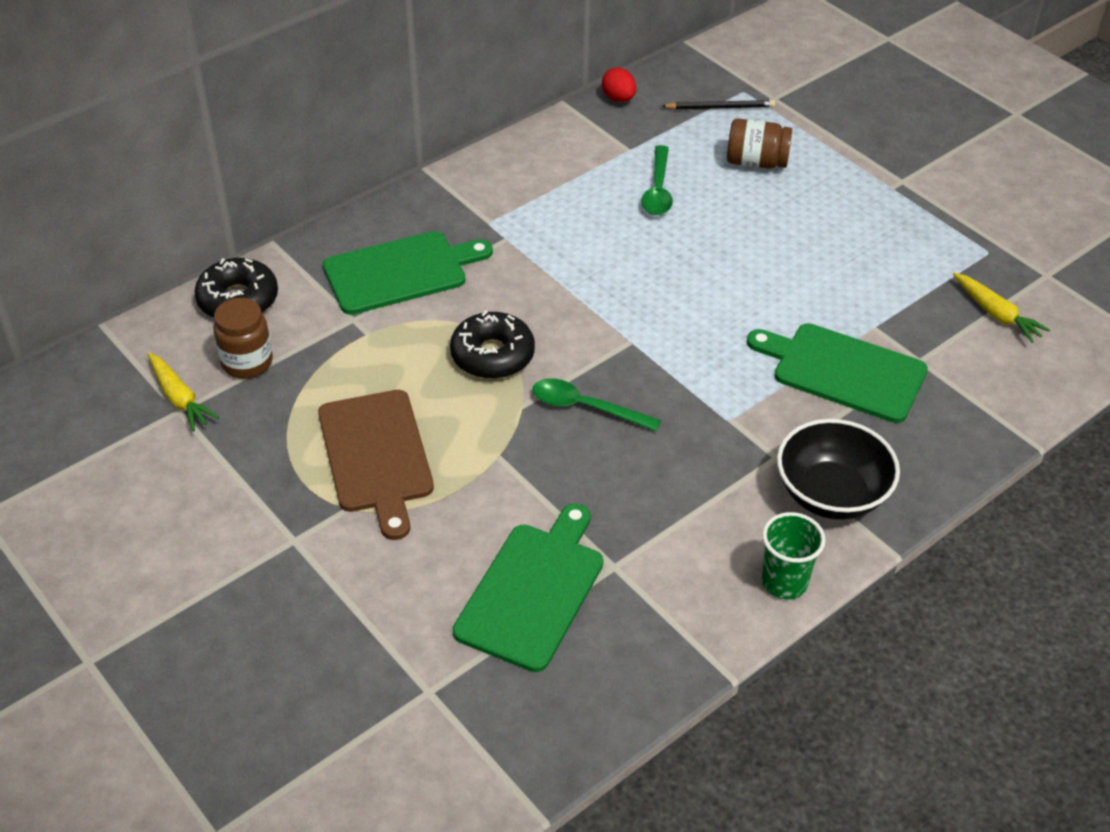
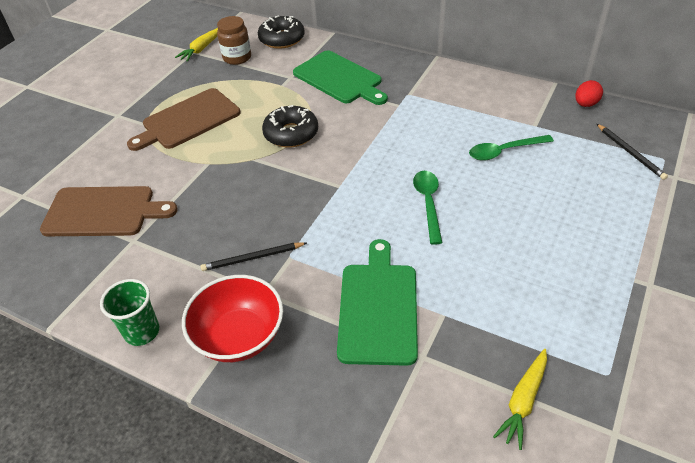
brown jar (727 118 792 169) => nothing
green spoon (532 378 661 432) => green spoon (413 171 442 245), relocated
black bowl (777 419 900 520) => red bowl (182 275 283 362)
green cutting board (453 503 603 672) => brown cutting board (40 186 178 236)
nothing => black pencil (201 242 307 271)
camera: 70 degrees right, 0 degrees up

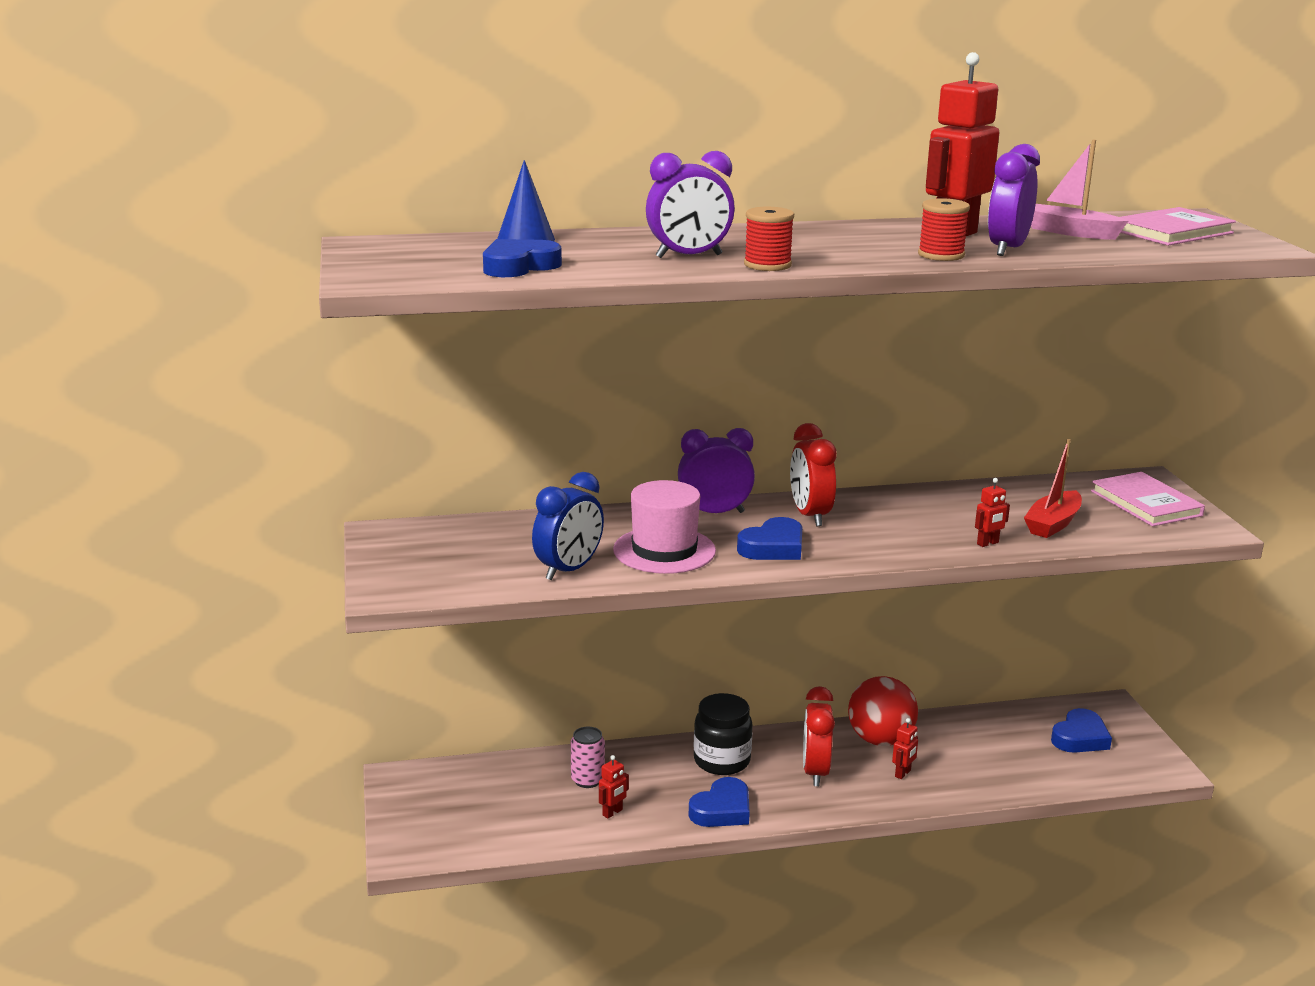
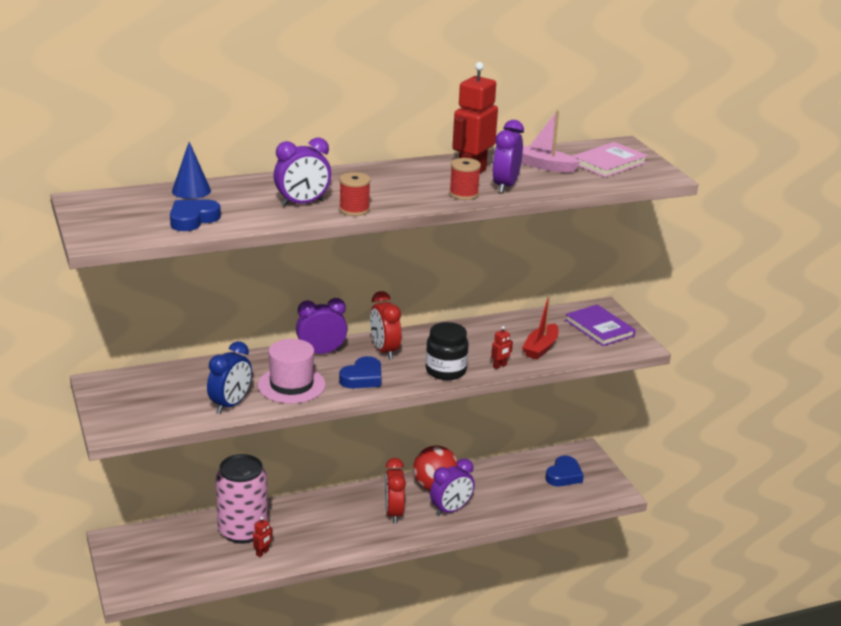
pink book (1091 472 1205 526) => purple book (565 305 636 346)
black jar (694 693 752 775) => black jar (426 322 468 380), relocated
red robot (892 718 918 779) => purple clock (430 459 475 516)
pink can (571 727 605 788) => pink can (216 454 268 544), x2.18
blue heart (689 777 750 827) => nothing
camera: 10 degrees left, 5 degrees up

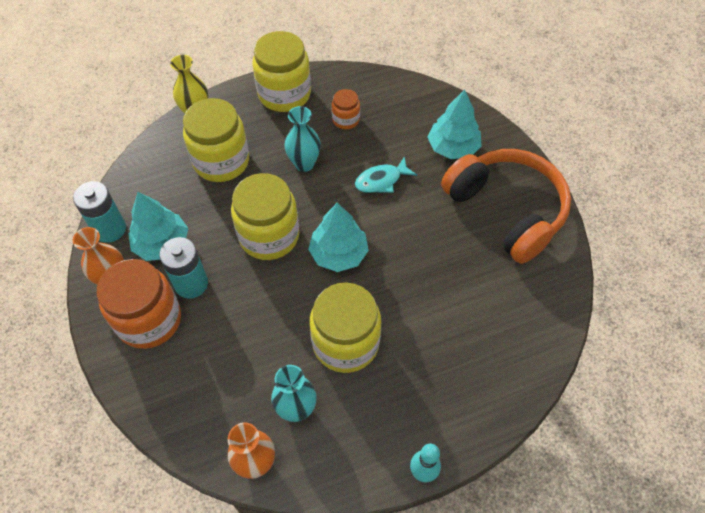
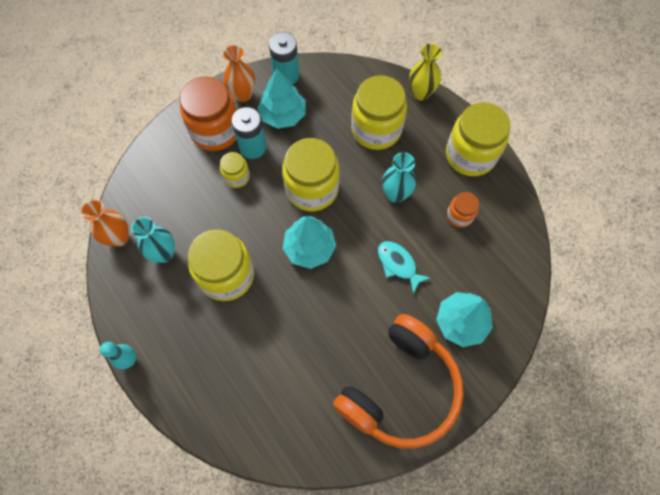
nothing => yellow jar (220 152 250 188)
camera: 75 degrees right, 10 degrees up

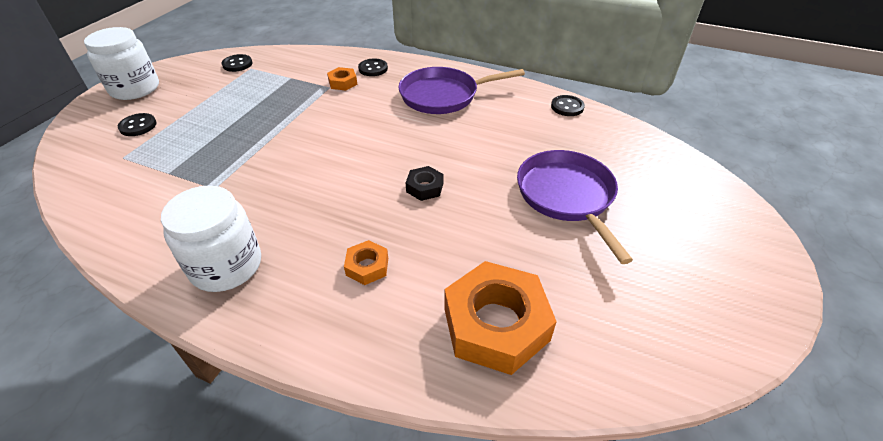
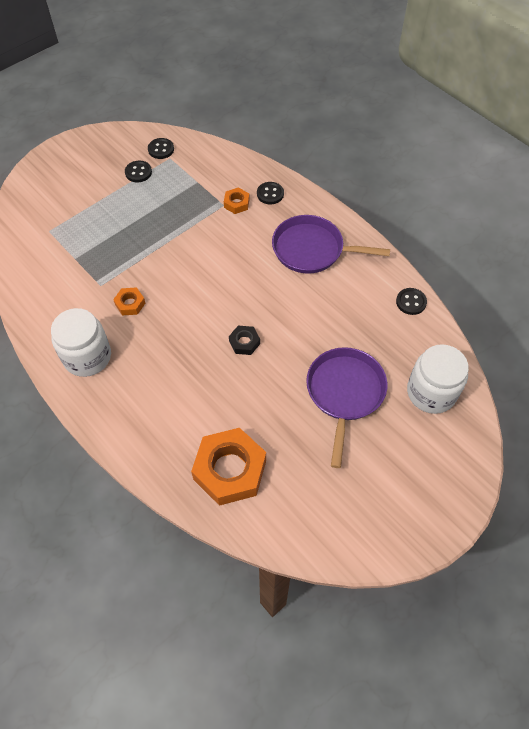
white jar (84 27 159 100) => white jar (407 344 469 414), relocated
black button (118 113 157 136) => black button (125 161 152 182), relocated
orange nut (344 240 388 285) => orange nut (113 287 145 316), relocated
camera: 25 degrees right, 15 degrees up

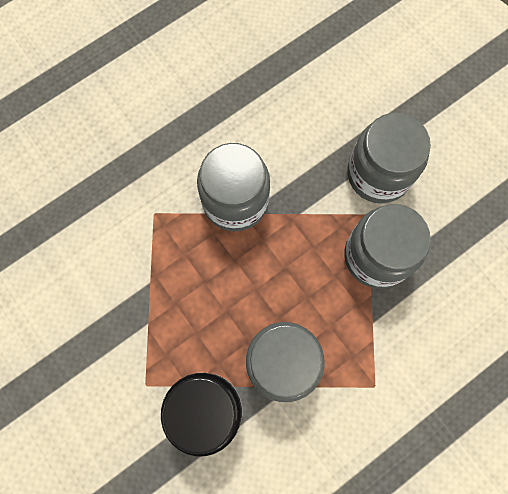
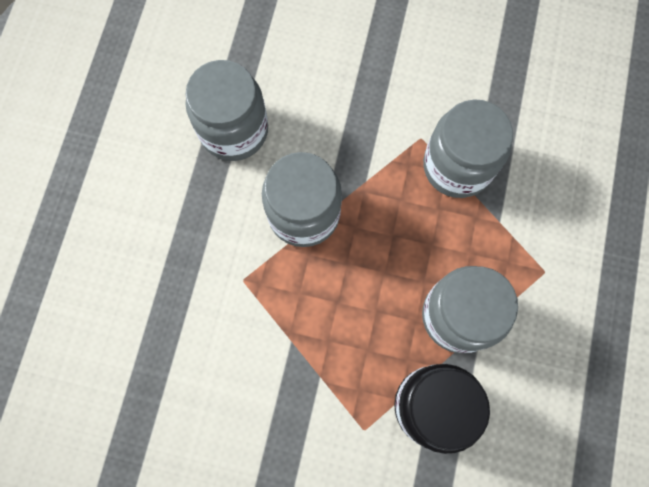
grey jar (347 113 431 203) => grey jar (186 60 268 161), relocated
camera: 40 degrees left, 0 degrees up

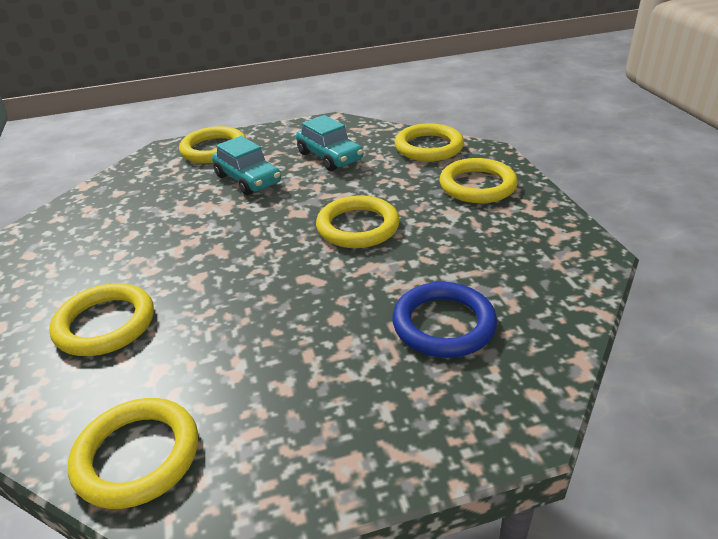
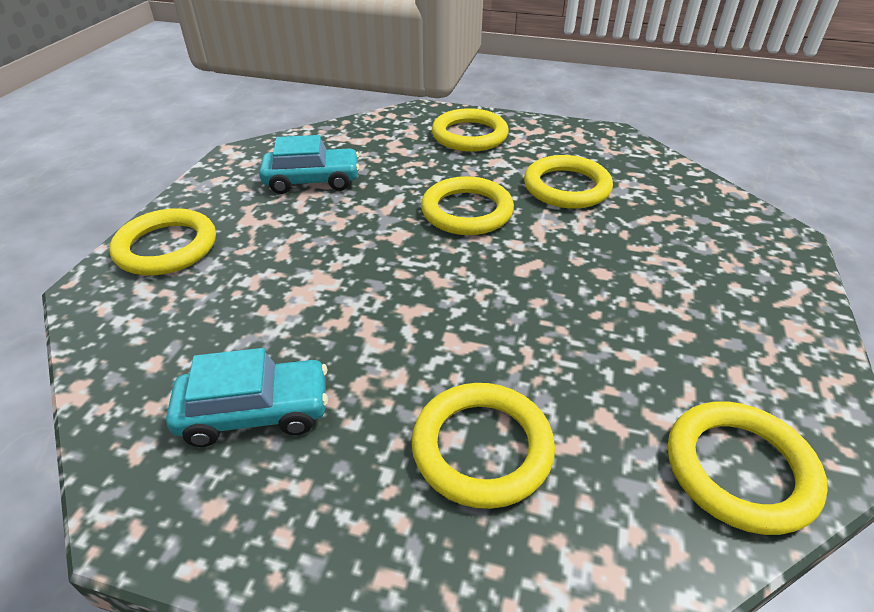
yellow ring (395 123 464 161) => yellow ring (524 155 613 209), relocated
turquoise car (212 136 281 195) => turquoise car (166 348 328 447), relocated
blue ring (392 282 497 358) => nothing
camera: 60 degrees left, 5 degrees up

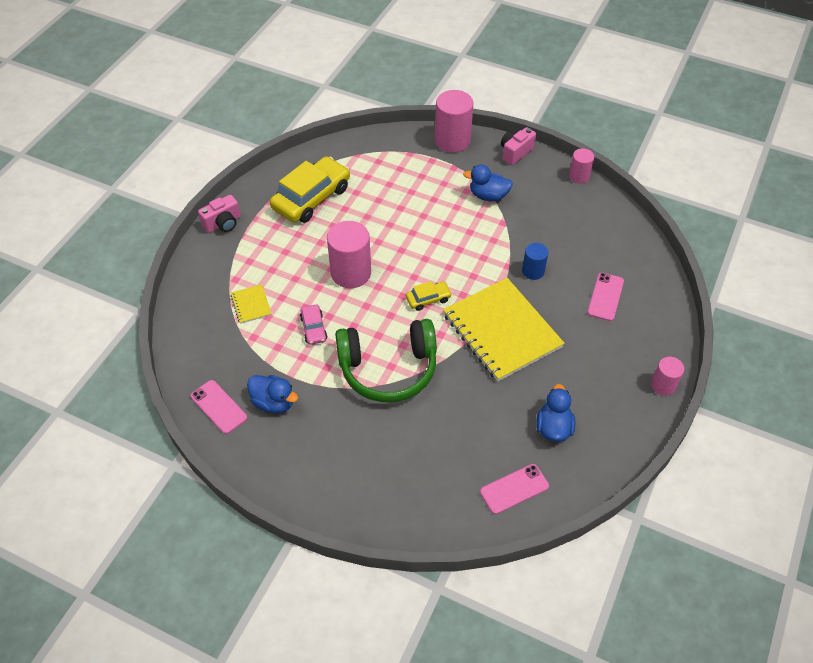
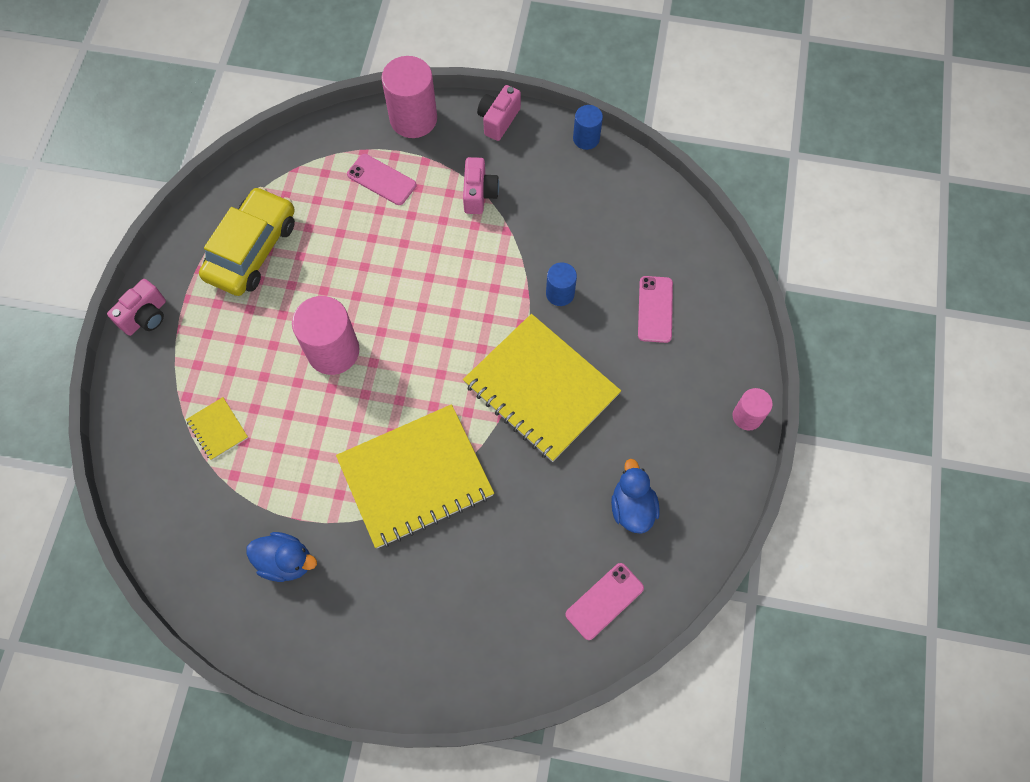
pink cylinder (569 148 594 184) => blue cylinder (573 105 603 150)
blue duck (463 165 513 201) => pink camera (463 157 499 214)
yellow car (406 281 452 311) => nothing
pink car (300 305 327 345) => nothing
green headphones (335 319 437 402) => yellow notebook (336 404 494 548)
pink phone (191 380 247 434) => pink phone (347 154 416 205), relocated
camera: 15 degrees left, 15 degrees up

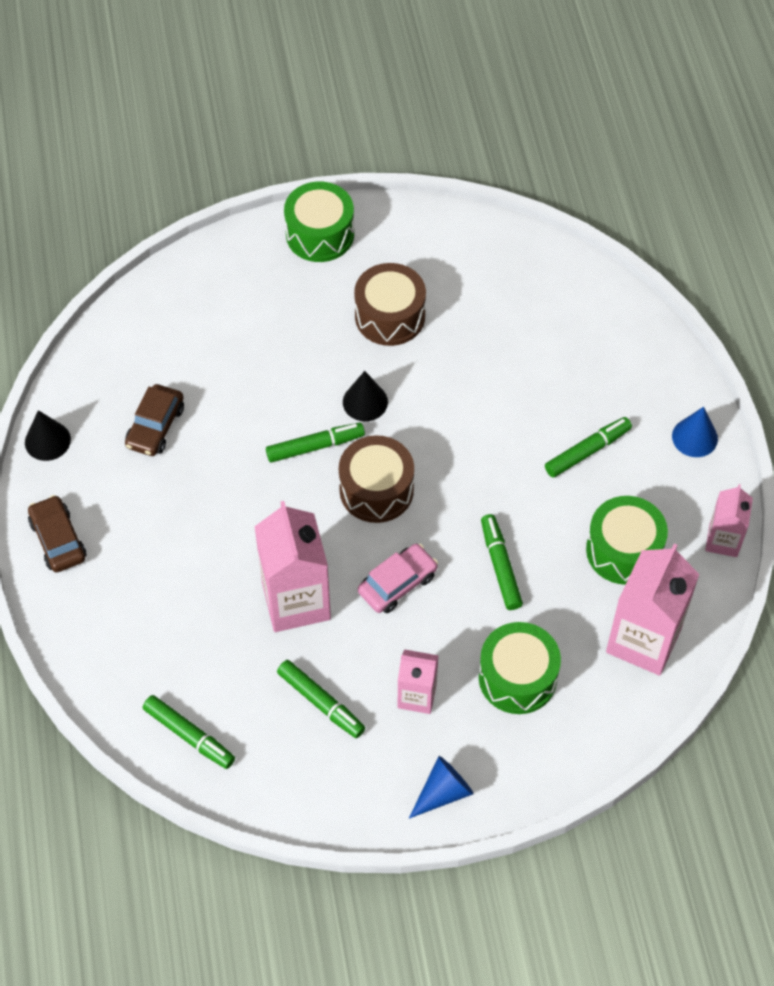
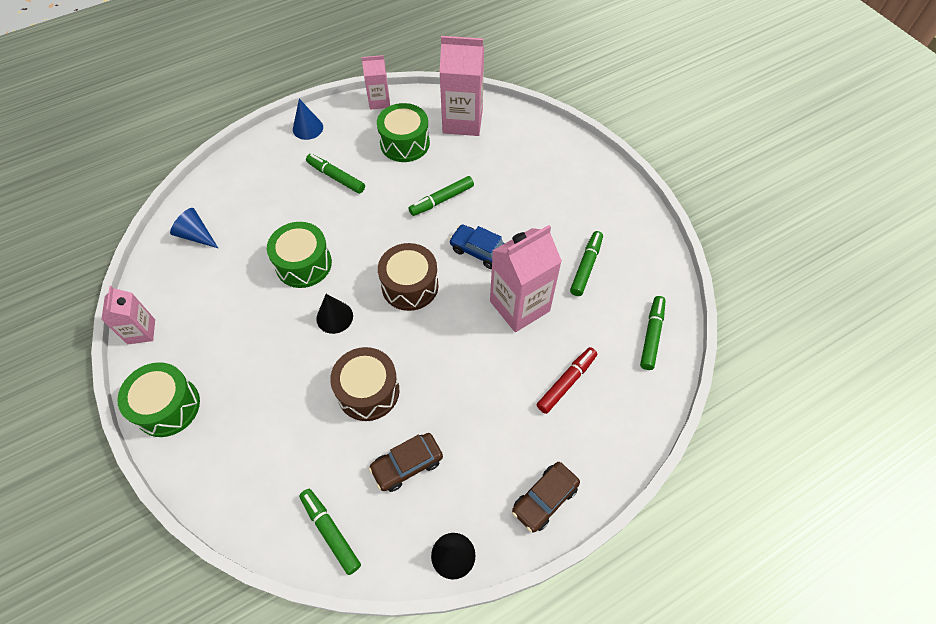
brown drum (354 263 426 346) => brown drum (330 347 399 421), relocated
brown car (125 384 184 456) => brown car (369 433 443 492), 150 degrees clockwise
green marker (266 423 365 463) => green marker (299 489 361 575), relocated
pink car (358 544 438 613) => blue car (449 224 505 269)
green drum (479 622 561 714) => green drum (267 222 332 288), relocated
pink carton (398 649 439 714) => pink carton (101 286 155 344), relocated
blue cone (409 756 474 818) => blue cone (170 208 218 248), relocated
nothing => red marker (537 347 597 414)
camera: 110 degrees left, 0 degrees up

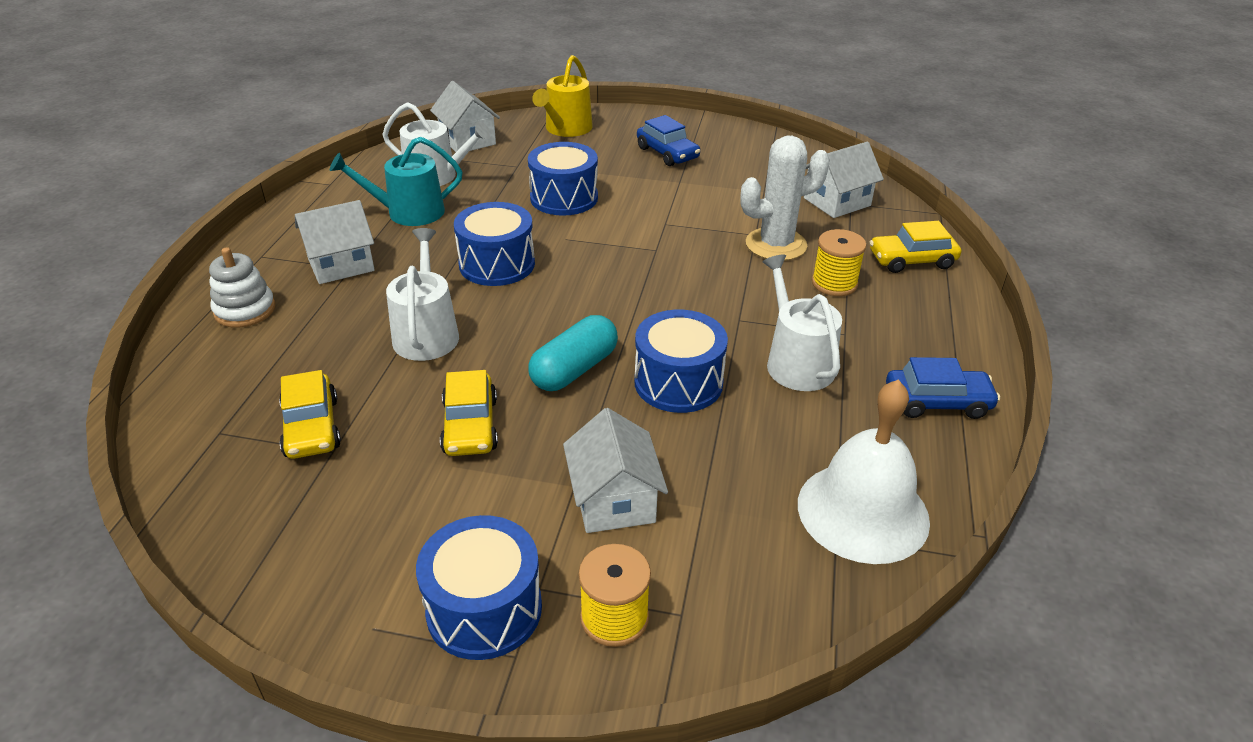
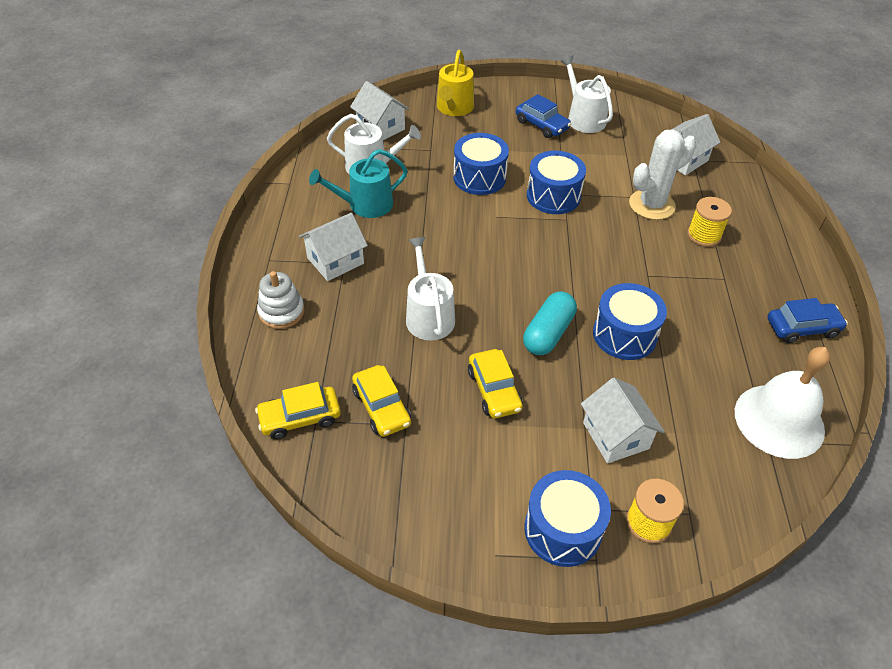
blue drum (454 202 535 286) => blue drum (527 151 586 214), relocated
yellow car (869 221 961 273) => yellow car (255 382 341 439), relocated
white watering can (762 254 842 391) => white watering can (560 56 613 133), relocated
camera: 10 degrees left, 10 degrees up

